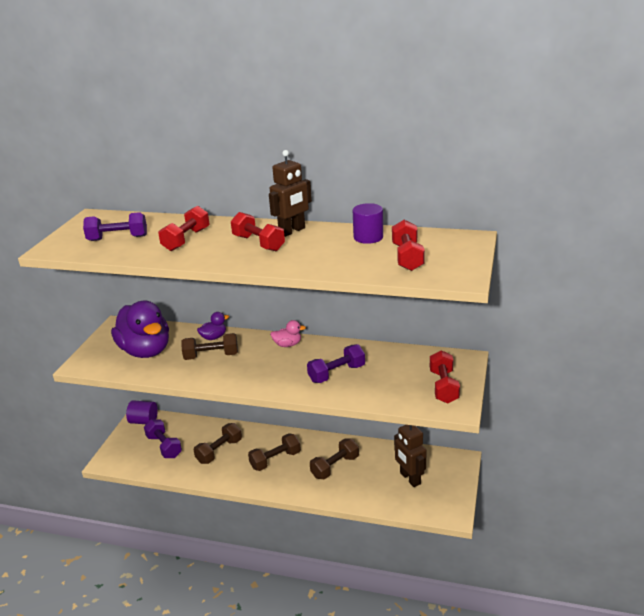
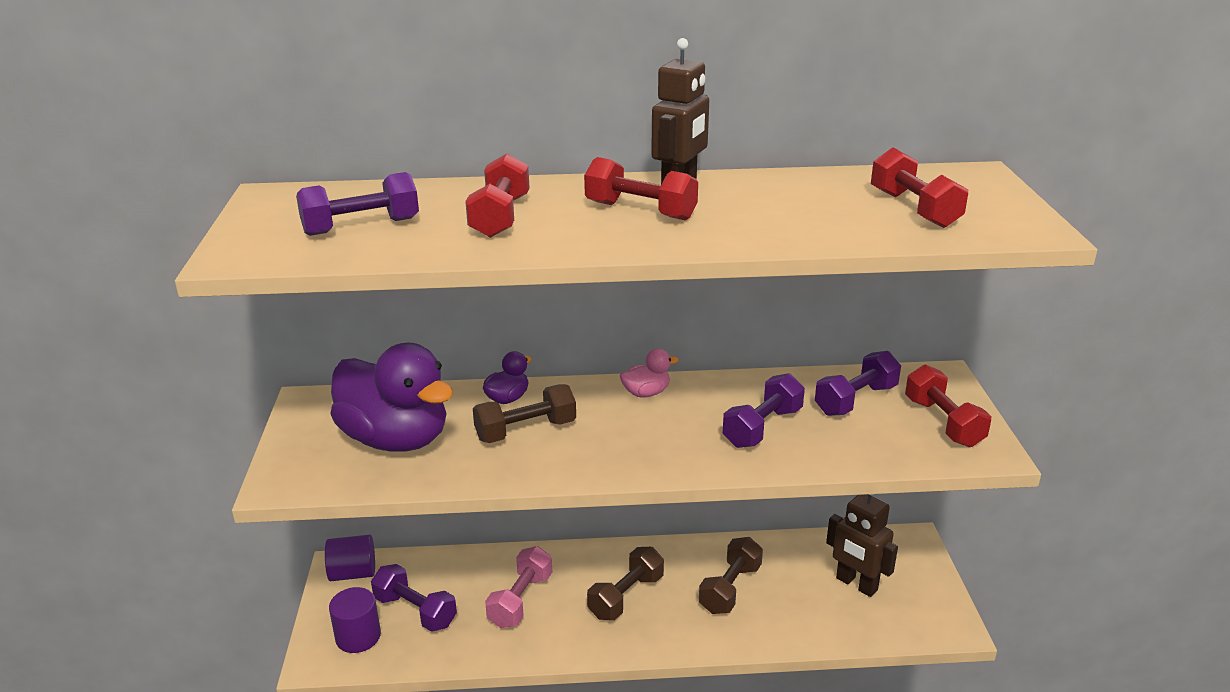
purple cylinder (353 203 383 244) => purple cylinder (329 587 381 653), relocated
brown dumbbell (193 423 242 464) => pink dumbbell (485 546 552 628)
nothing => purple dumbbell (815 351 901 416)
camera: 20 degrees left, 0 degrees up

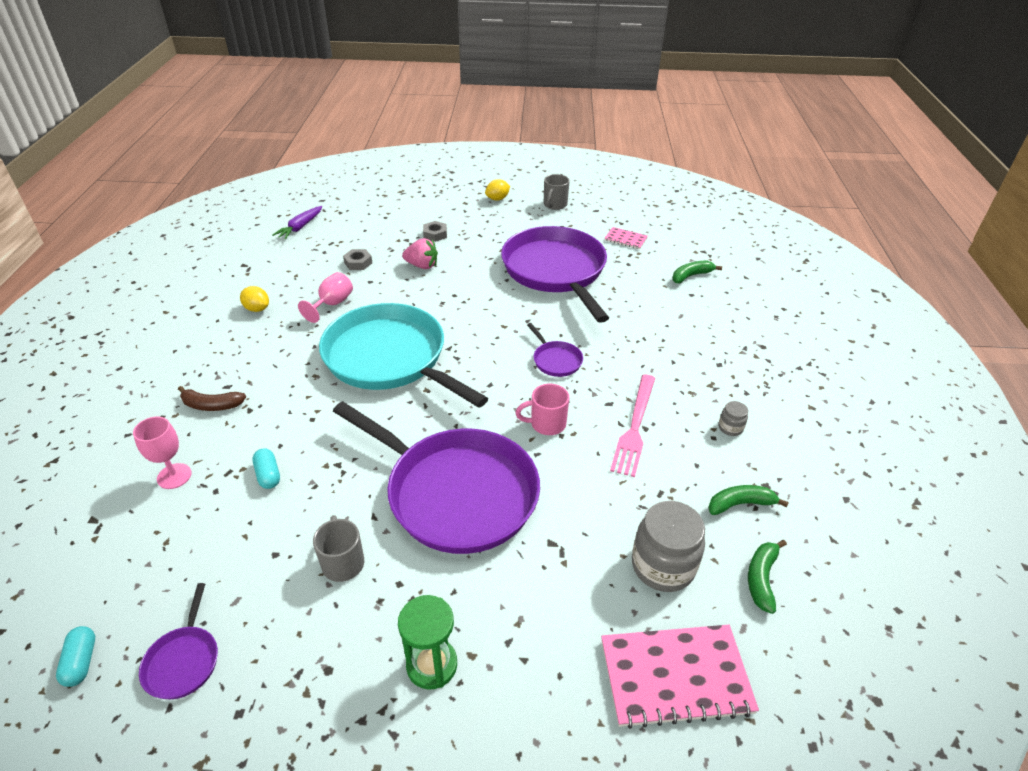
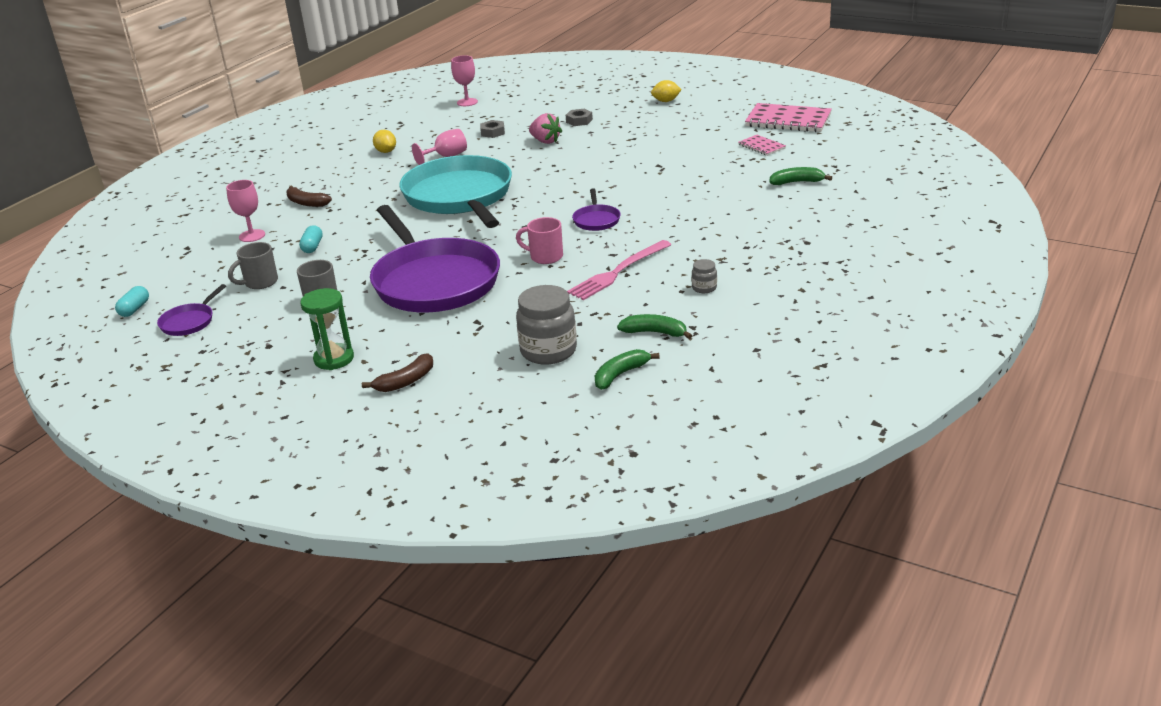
grey mug (544 174 570 210) => grey mug (228 242 278 289), relocated
purple carrot (272 206 322 239) => pink goblet (451 55 478 106)
purple pan (501 226 609 323) => nothing
pink notebook (601 625 759 729) => pink notebook (745 103 832 132), relocated
nothing => brown banana (362 353 433 392)
camera: 30 degrees right, 10 degrees down

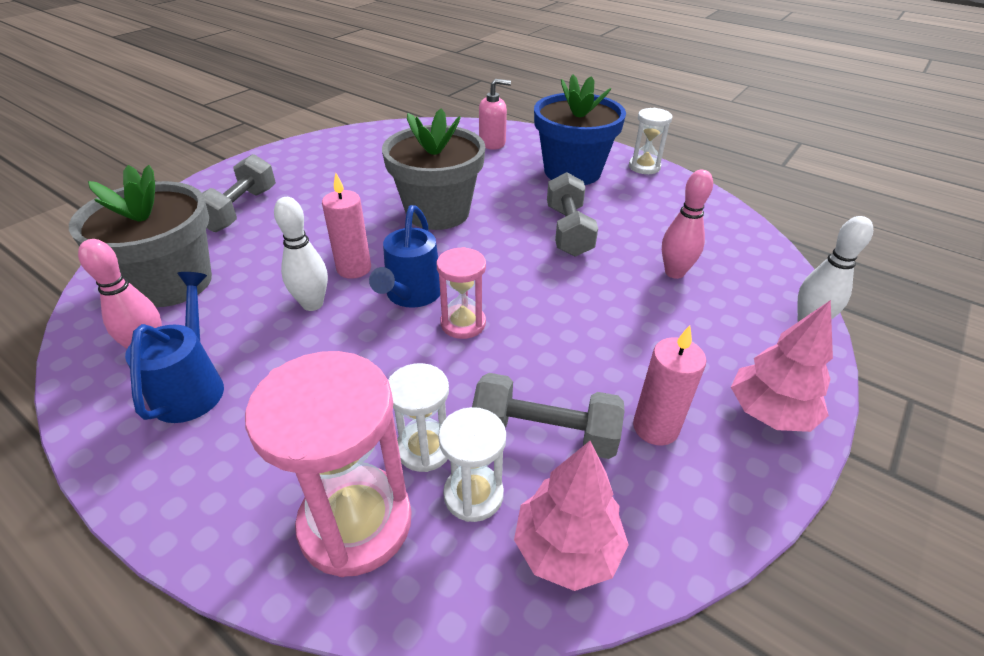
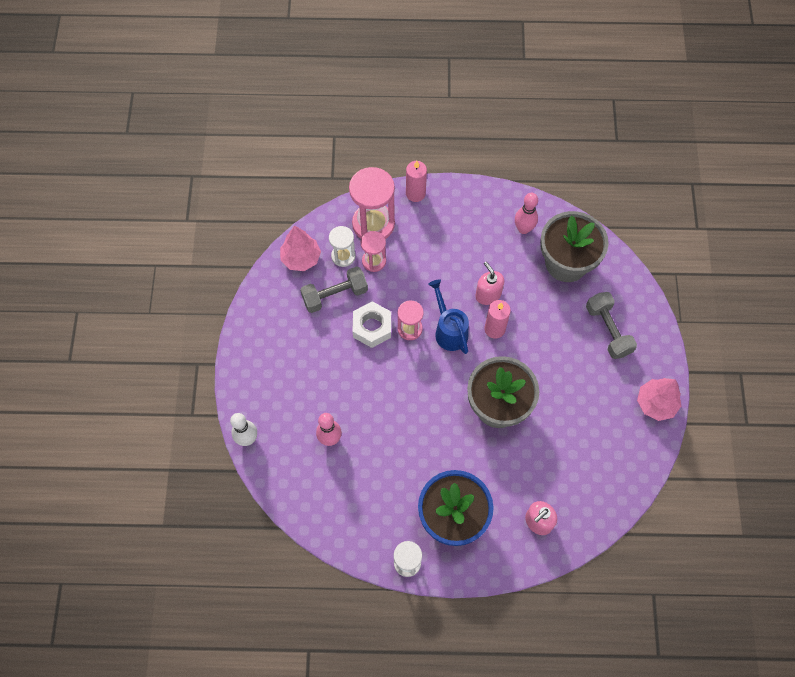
grey dumbbell (547 172 598 256) => nothing
white bowling pin (274 197 328 311) => pink soap dispenser (475 261 504 305)
blue watering can (125 272 224 423) => nothing
pink tree (731 300 833 432) => pink tree (637 378 681 421), relocated
pink candle (633 326 706 446) => pink candle (406 161 427 202), relocated
white hourglass (388 363 449 472) => pink hourglass (361 231 386 272)
nothing => white nut (352 301 391 348)
camera: 145 degrees right, 25 degrees up

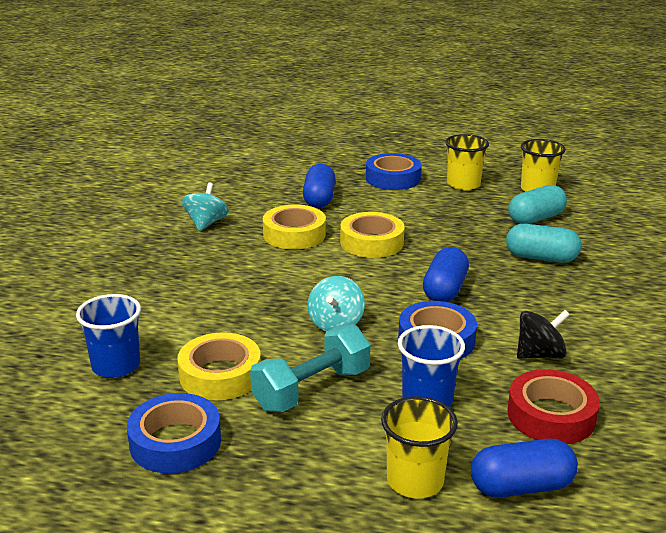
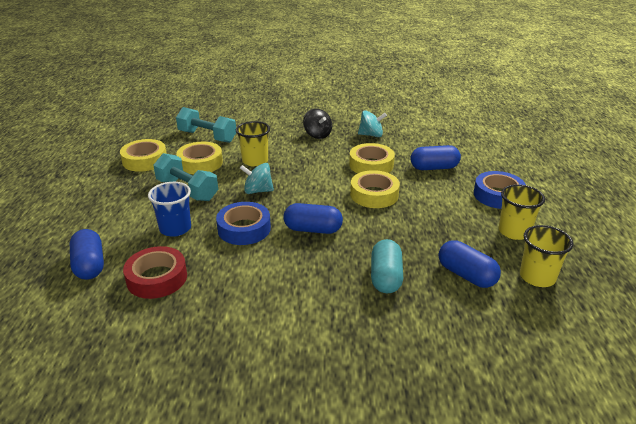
turquoise capsule (508 185 567 224) => blue capsule (439 240 501 288)
blue cup (76 294 141 378) => turquoise dumbbell (176 107 236 143)
black spinning top (517 310 570 359) => black spinning top (303 108 332 139), relocated
blue tape (127 393 221 473) => yellow tape (120 139 167 172)
yellow cup (381 396 458 498) => yellow cup (236 121 270 167), relocated
camera: 80 degrees right, 5 degrees up

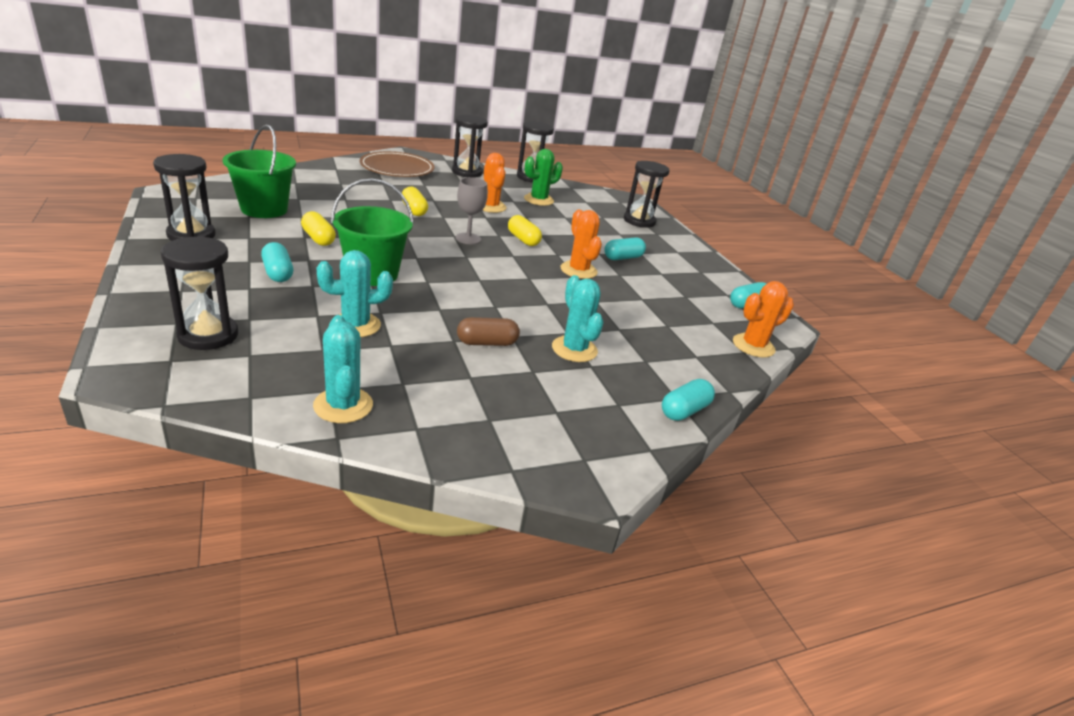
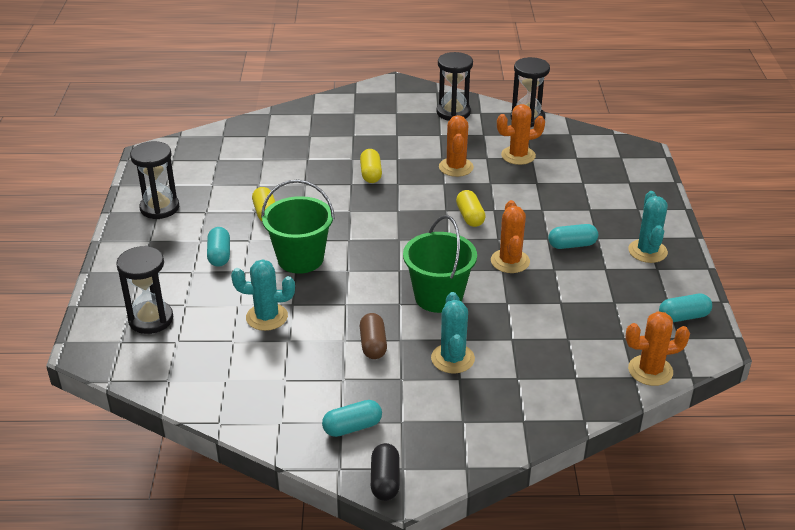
green bucket (223 124 296 218) => green bucket (403 215 477 313), relocated
green cactus (524 149 563 206) => orange cactus (497 104 545 165)
brown plate (360 151 435 177) => nothing
black hourglass (624 161 670 228) => nothing
grey goblet (456 177 488 244) => nothing
turquoise cactus (313 315 373 423) => turquoise cactus (628 191 668 263), relocated
brown capsule (457 317 520 346) => brown capsule (360 313 387 359), 75 degrees clockwise
turquoise capsule (662 379 715 421) => turquoise capsule (322 400 382 437), relocated
nothing => black capsule (371 443 400 501)
camera: 25 degrees right, 5 degrees up

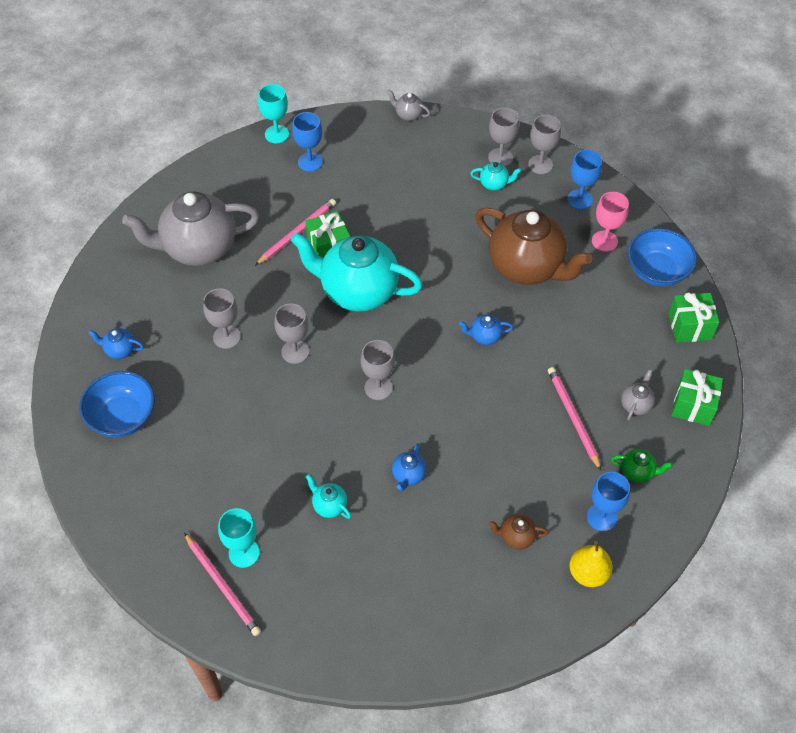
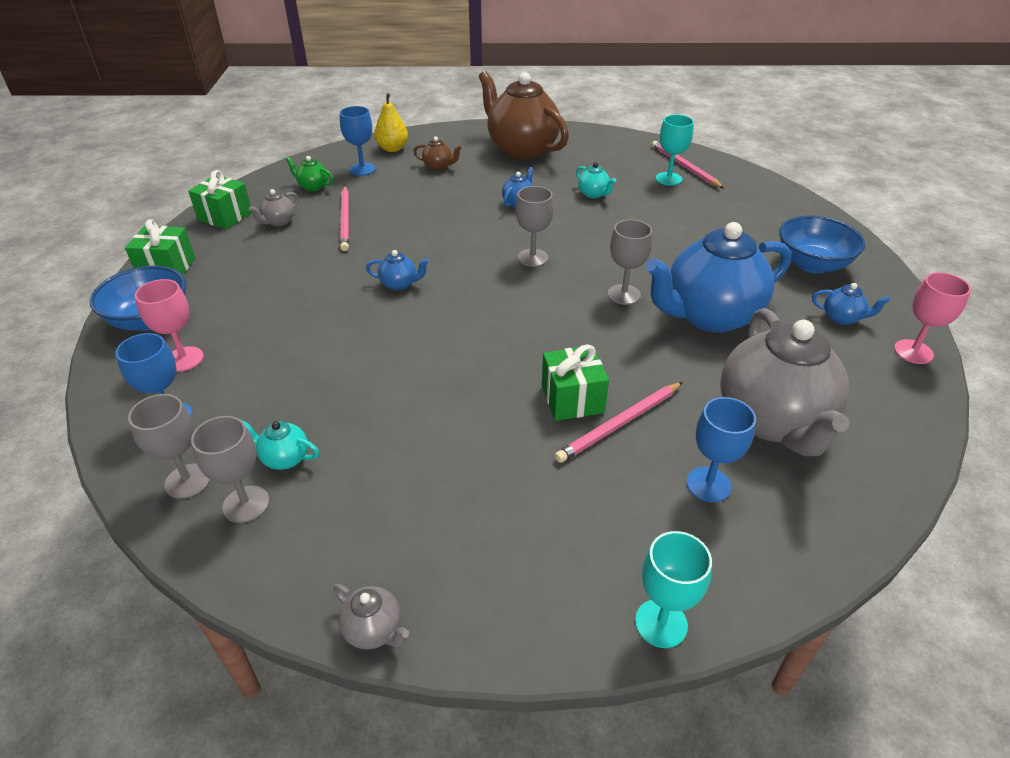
blue goblet (292 112 323 172) => blue goblet (686 397 756 502), relocated
grey teapot (122 191 259 266) => grey teapot (720 308 850 456), 90 degrees clockwise
brown teapot (475 207 593 285) => brown teapot (479 71 569 159), relocated
turquoise teapot (291 233 423 312) => nothing
grey goblet (203 288 241 349) => blue teapot (646 222 792 333)
nothing => pink goblet (894 272 971 364)
camera: 170 degrees left, 15 degrees down

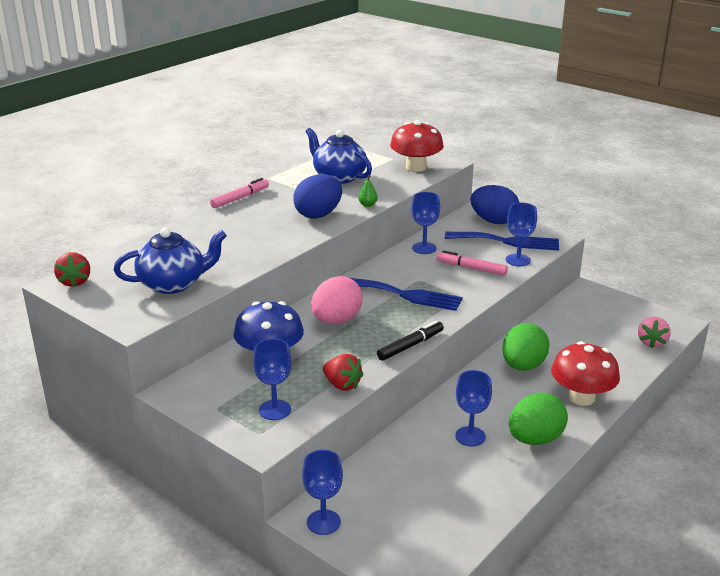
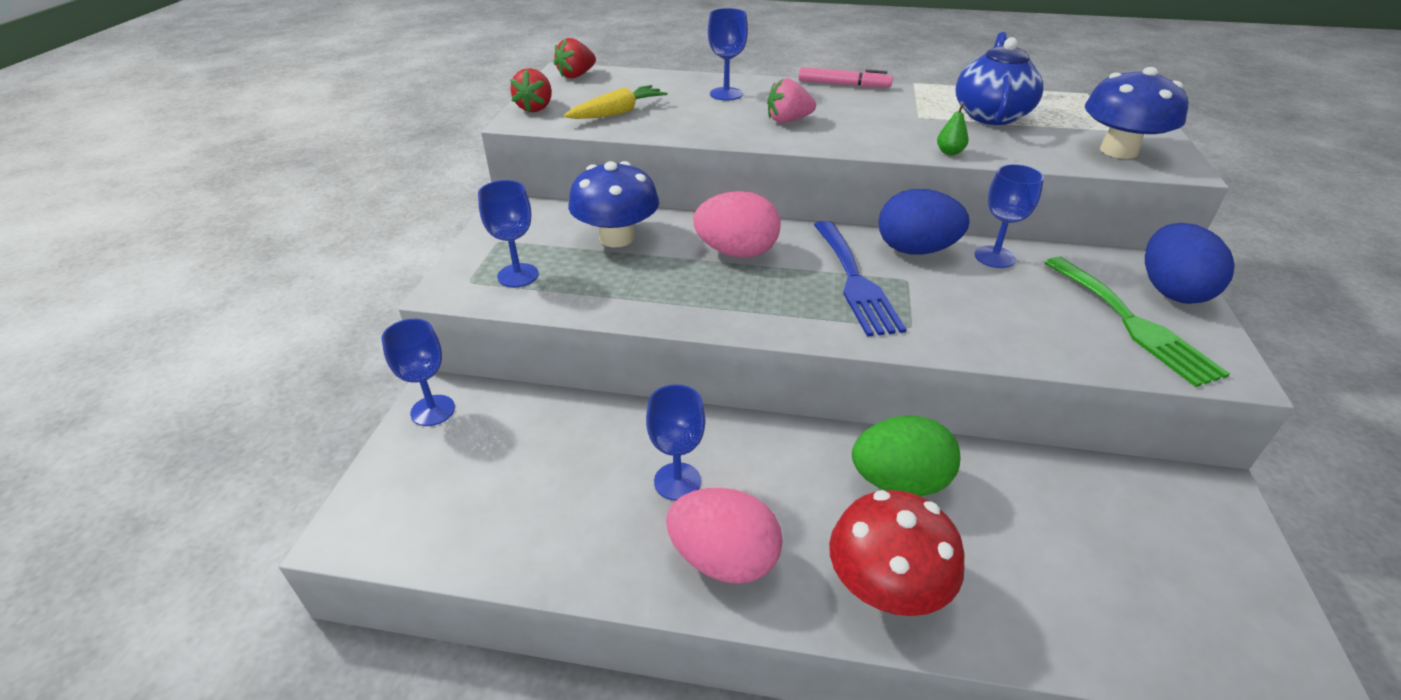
red mushroom (390 120 444 172) => blue mushroom (1085 67 1188 159)
blue egg (293 174 342 219) => blue egg (878 189 969 255), relocated
blue goblet (506 203 537 266) => blue goblet (708 8 748 101), relocated
blue teapot (114 228 227 294) => yellow carrot (564 85 668 119)
blue fork (445 232 559 251) => green fork (1044 257 1230 387)
pink marker (437 250 508 276) => nothing
pink strawberry (638 317 671 348) => pink strawberry (767 78 816 123), relocated
black marker (377 320 444 361) => nothing
red strawberry (323 354 364 391) => red strawberry (510 68 552 112), relocated
green egg (509 392 568 445) => pink egg (666 488 783 584)
camera: 60 degrees right, 10 degrees up

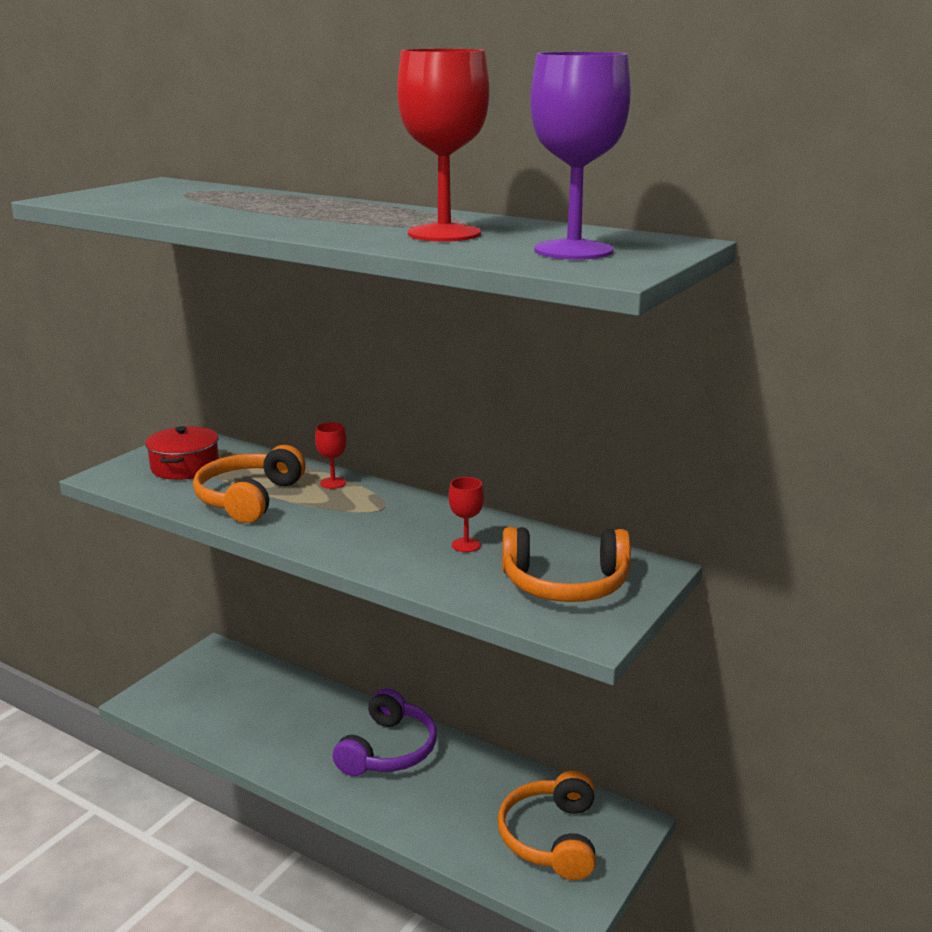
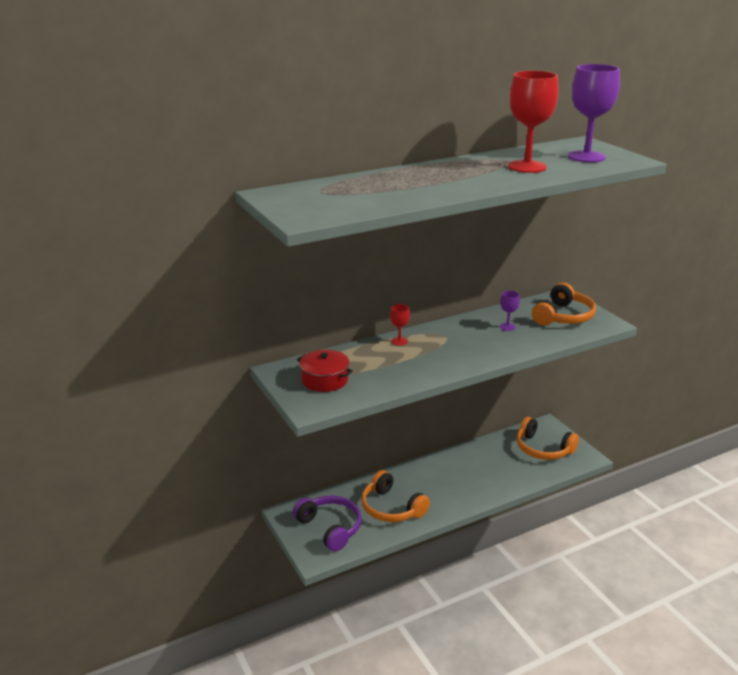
orange headphones (193 445 306 523) => orange headphones (361 470 430 522), relocated
red goblet (449 477 484 552) => purple goblet (500 291 520 331)
purple headphones (333 688 437 776) => purple headphones (293 496 362 552), relocated
camera: 60 degrees left, 5 degrees up

